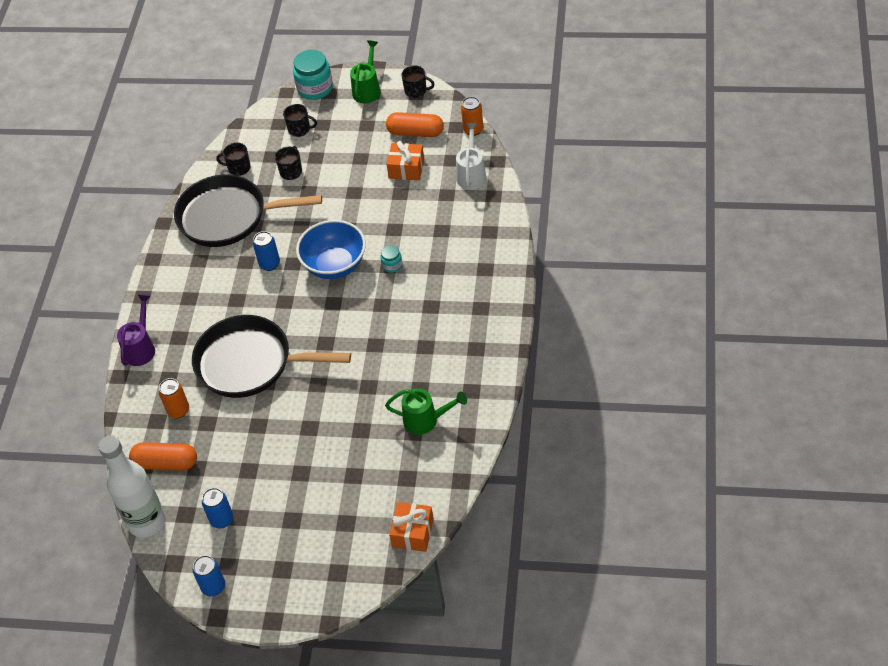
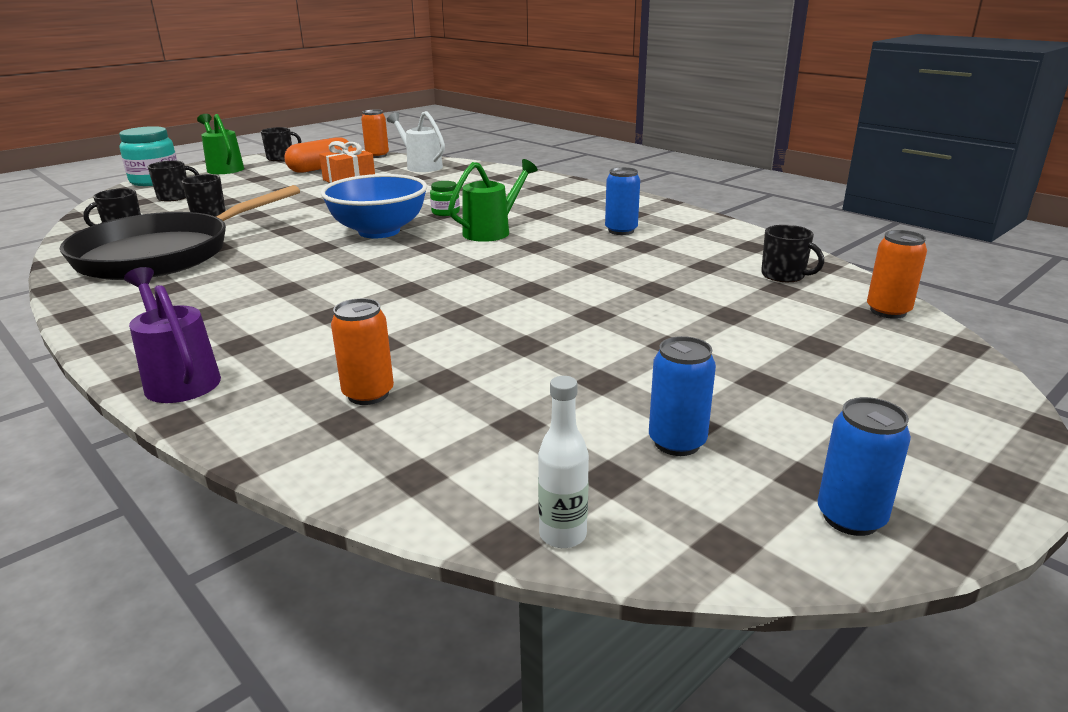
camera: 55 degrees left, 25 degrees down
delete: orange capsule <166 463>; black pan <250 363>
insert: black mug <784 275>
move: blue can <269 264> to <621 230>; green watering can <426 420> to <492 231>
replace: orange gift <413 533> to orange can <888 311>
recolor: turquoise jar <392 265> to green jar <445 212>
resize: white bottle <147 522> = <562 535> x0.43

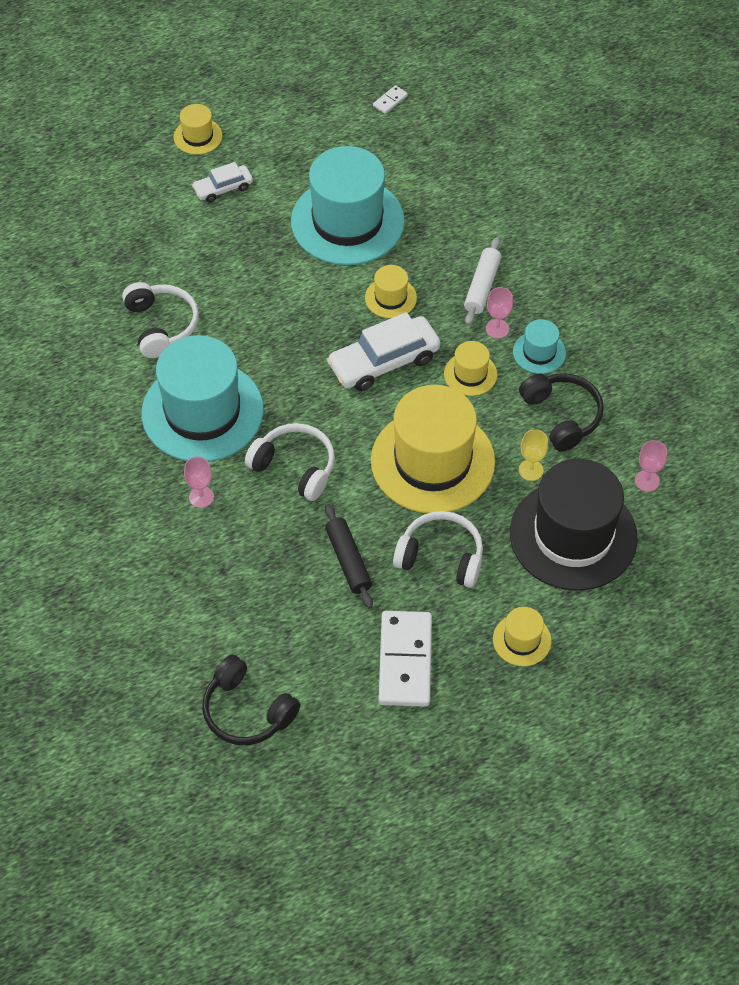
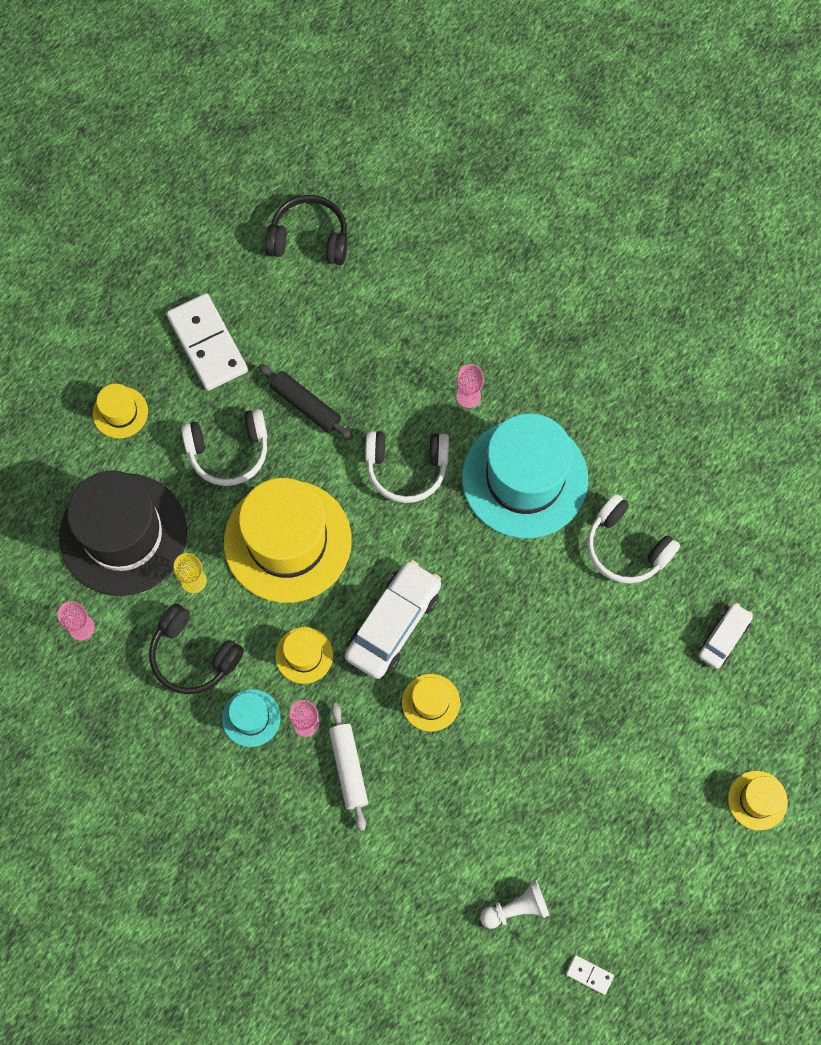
camera: 150 degrees right, 15 degrees up
delete: turquoise hat <347 221>
insert: white pawn <516 908>
move: white car <223 188> to <724 638>
rotate: white domino <390 101> = <589 975> 75 degrees counterclockwise

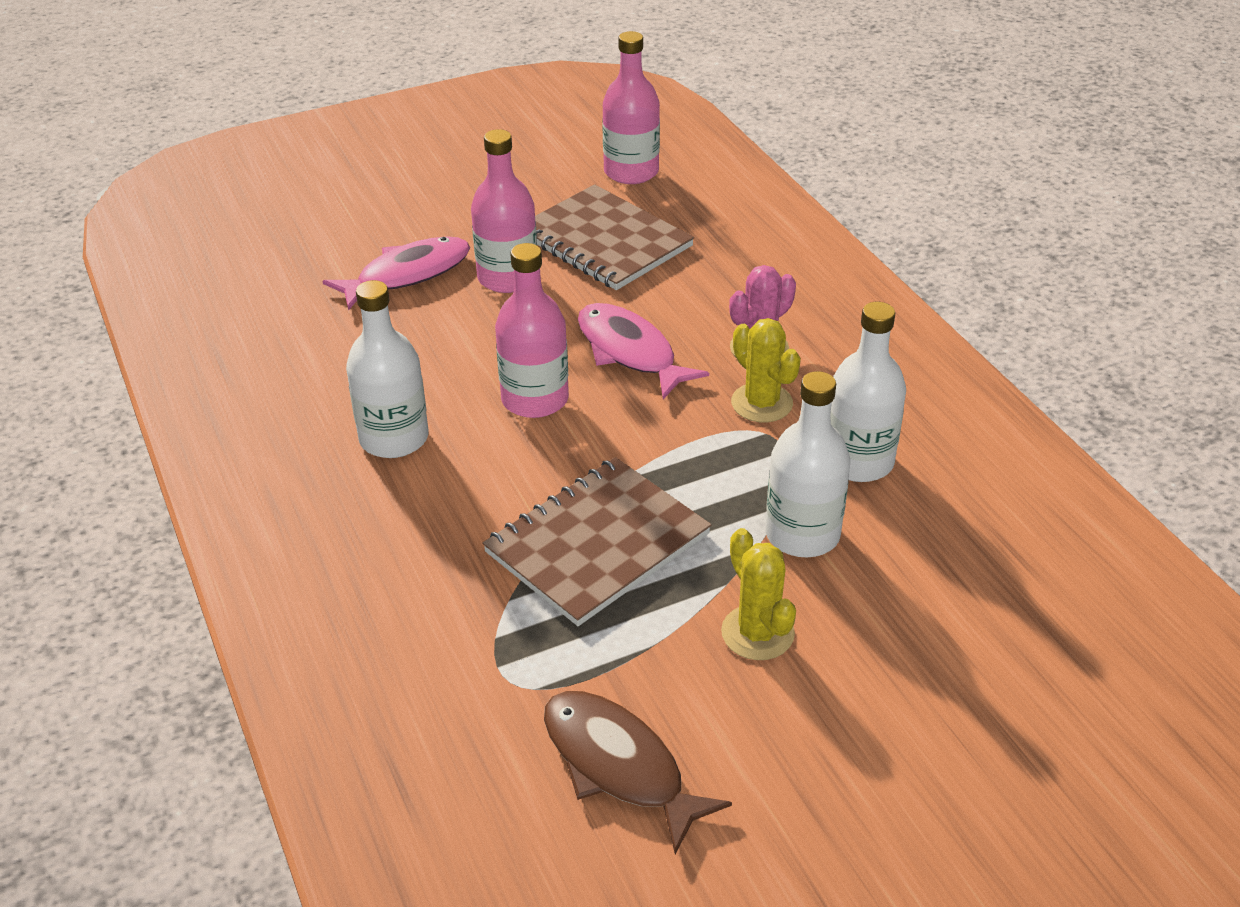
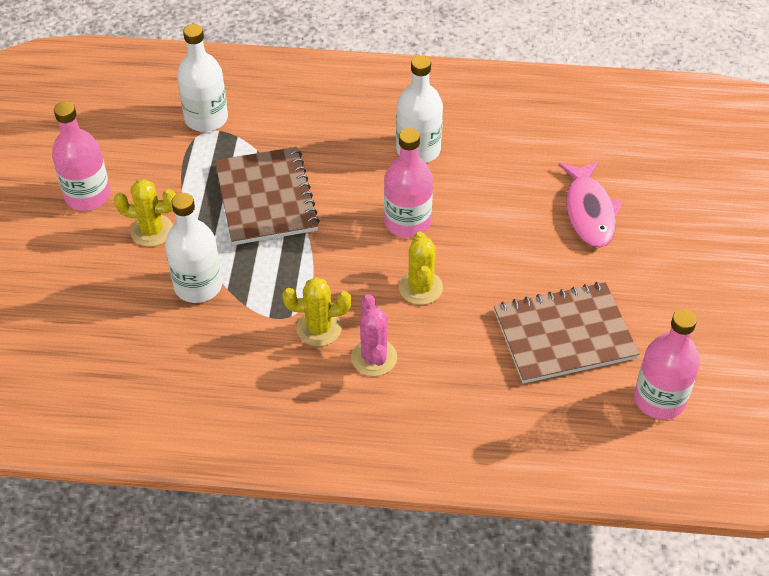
camera: 120 degrees right, 10 degrees up
delete: brown fish <619 765>
move: pink bottle <507 278> to <88 195>; white bottle <858 461> to <206 118>
replace: pink fish <630 352> to yellow cactus <420 288>

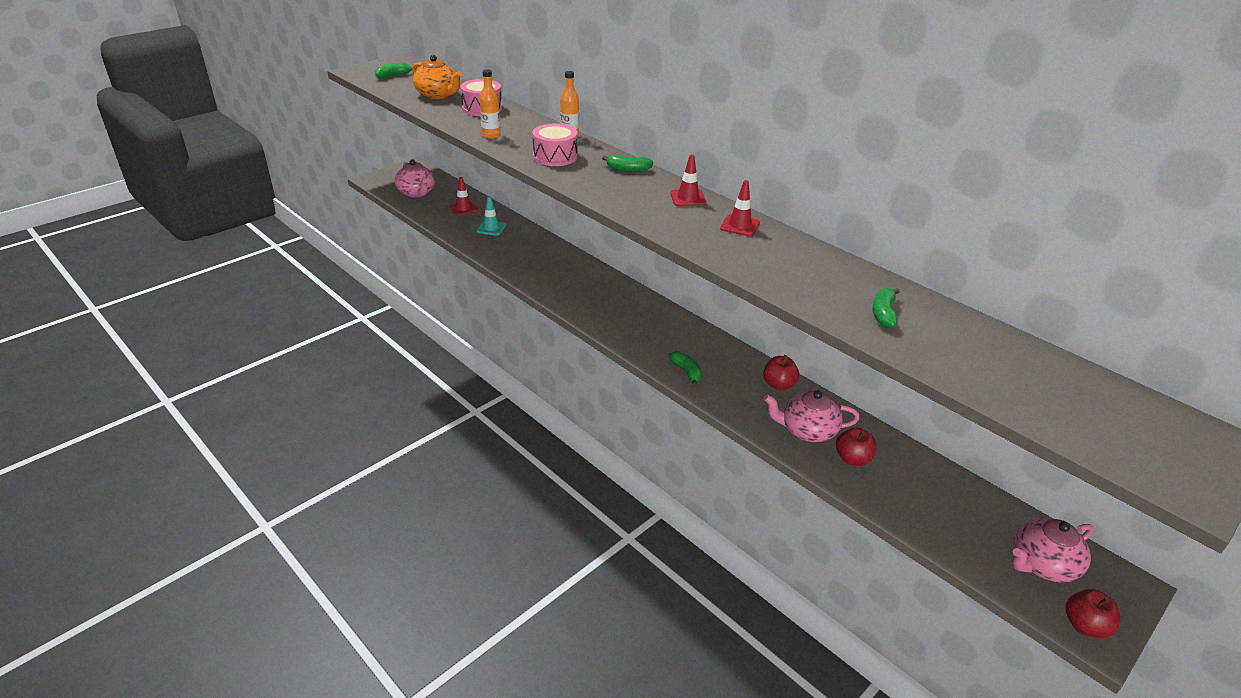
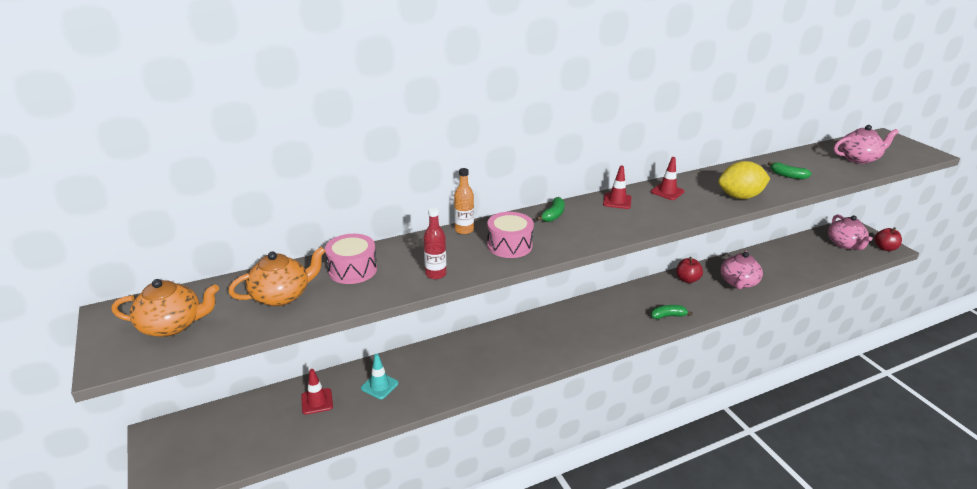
camera: 70 degrees left, 5 degrees down
delete: red apple <852 459>
insert: yellow lemon <739 197>
move: pink teapot <417 193> to <858 159>
replace: green banana <393 76> to orange teapot <172 325>
recolor: orange bottle <491 135> to red bottle <435 274>

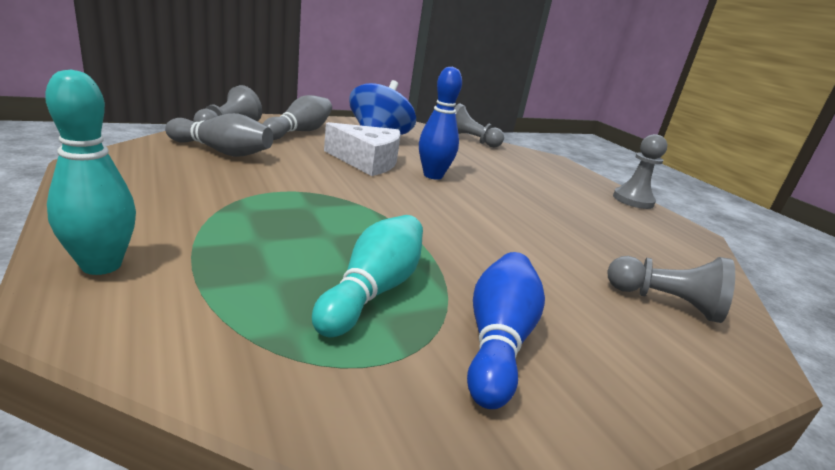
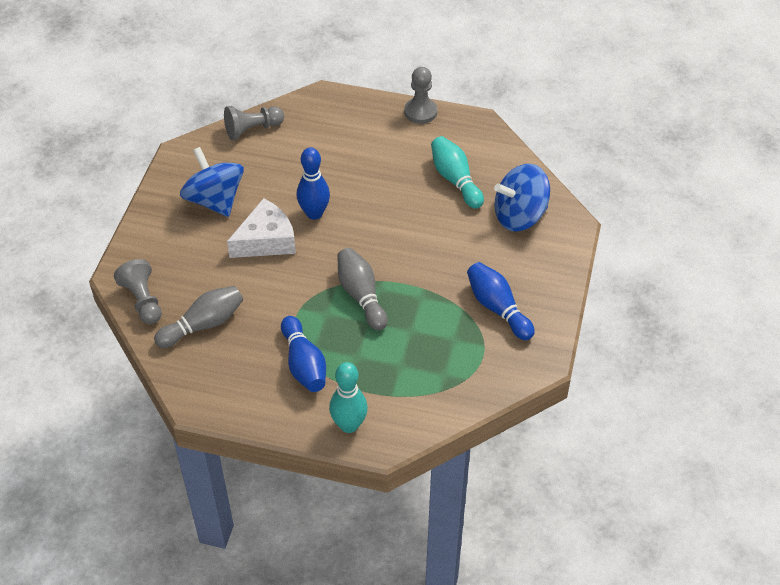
camera: 45 degrees left, 25 degrees up
insert: blue bowling pin <304 364>
move: grey bowling pin <299 132> to <361 295>; turquoise bowling pin <373 290> to <455 180>
replace: grey pawn <665 303> to blue spinning top <519 216>

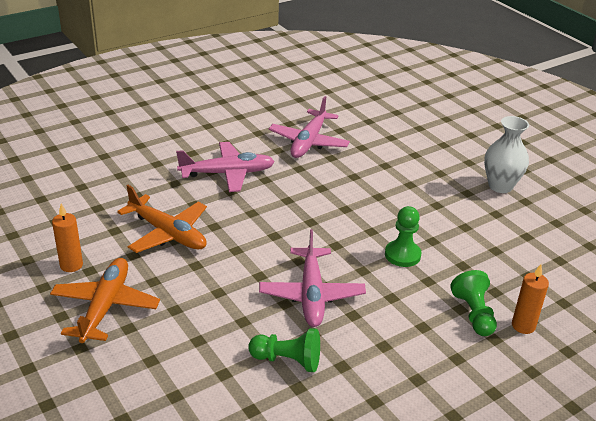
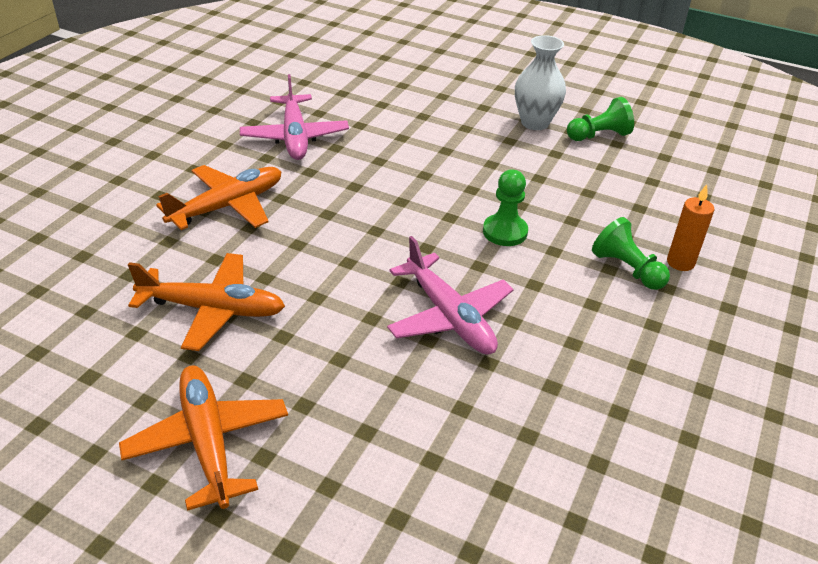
camera: 30 degrees left, 5 degrees up
delete: orange candle <71 265>
move: green pawn <287 360> to <598 135>
recolor: pink plane <227 173> to orange plane <227 206>

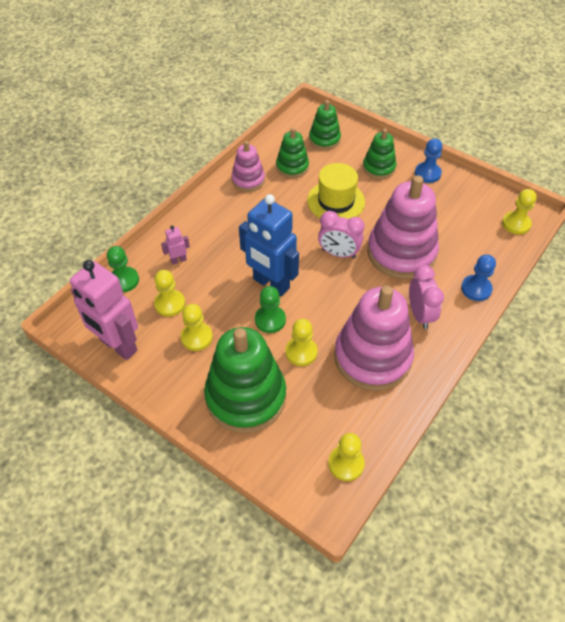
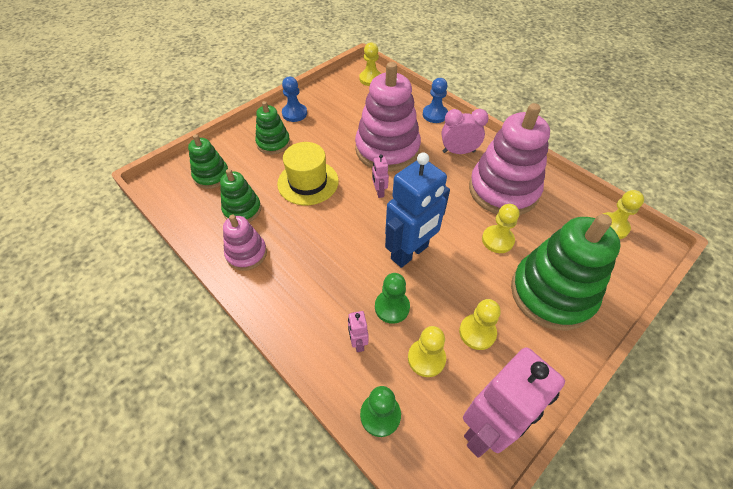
camera: 80 degrees left, 0 degrees up
move: green pawn <270 320> to <392 307>
replace: pink clock <338 253> to pink robot <379 192>

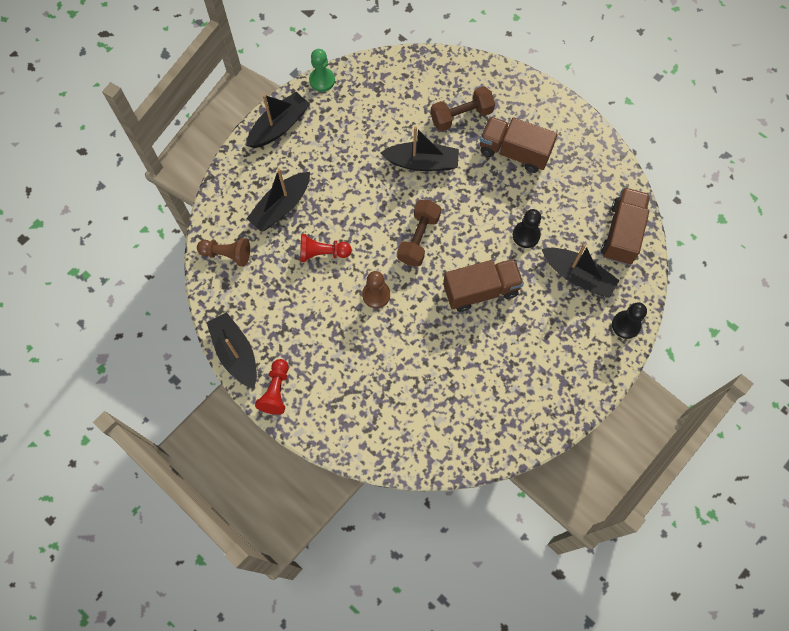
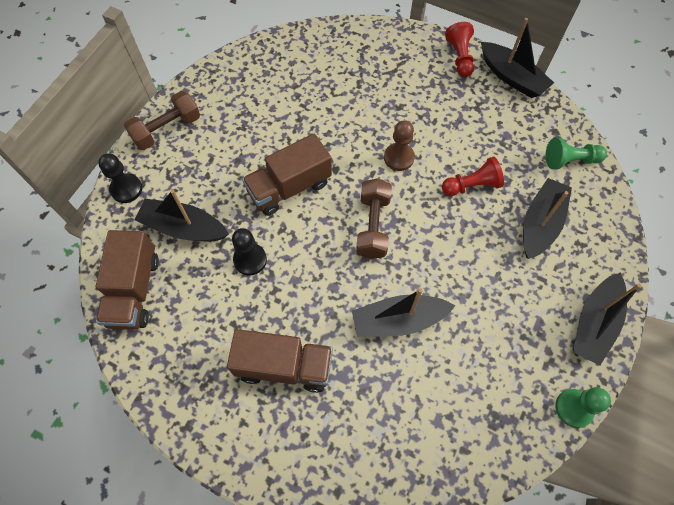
camera: 165 degrees right, 5 degrees down
move: brown dumbbell <461 116> to <167 129>
recolor: brown pawn <227 254> to green pawn <570 160>

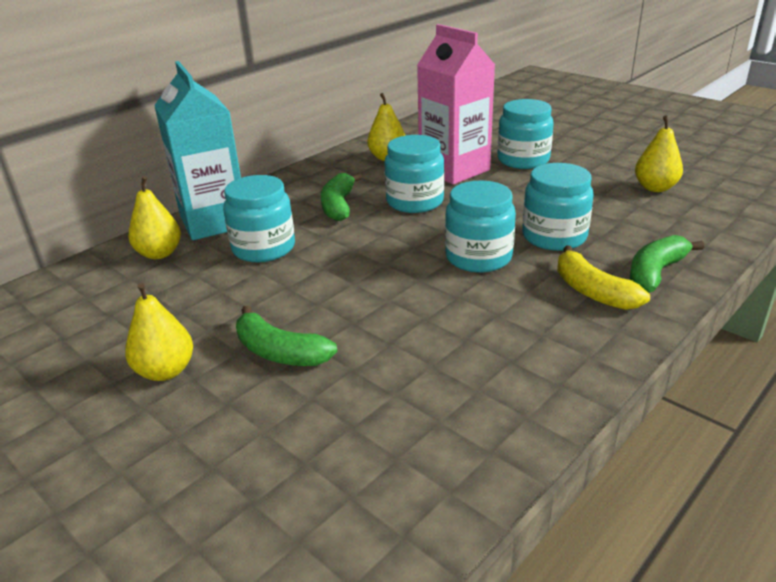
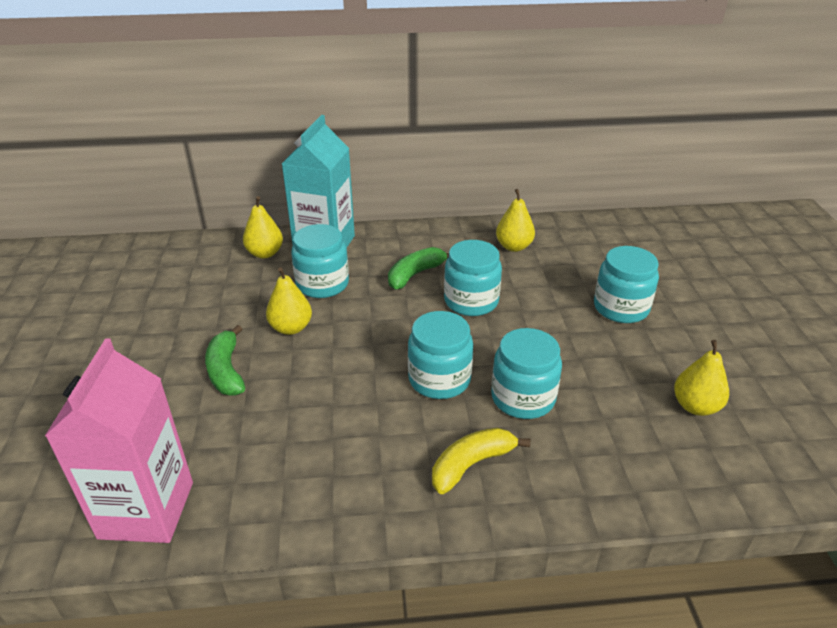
camera: 40 degrees right, 5 degrees up
delete: green banana <655 273>
move: yellow pear <165 371> to <291 328>; pink carton <454 170> to <146 510>
rotate: yellow banana <592 291> = <471 465> 45 degrees clockwise

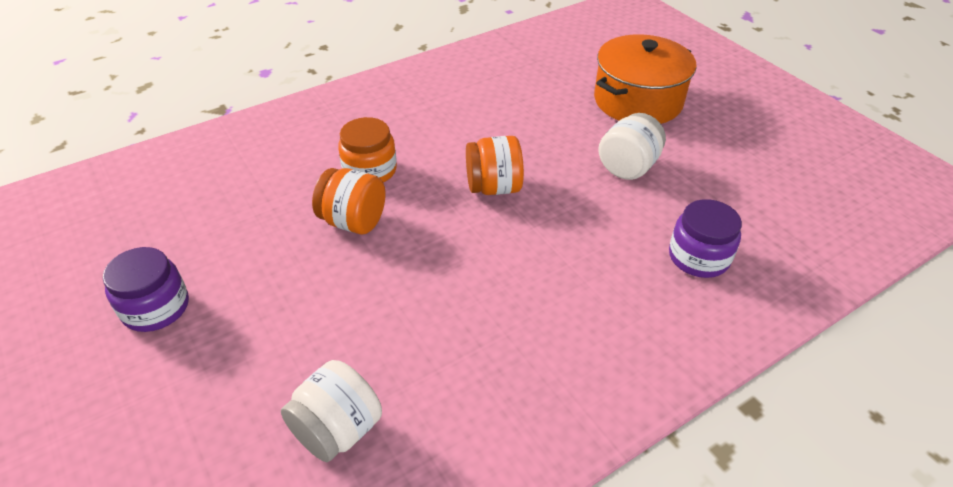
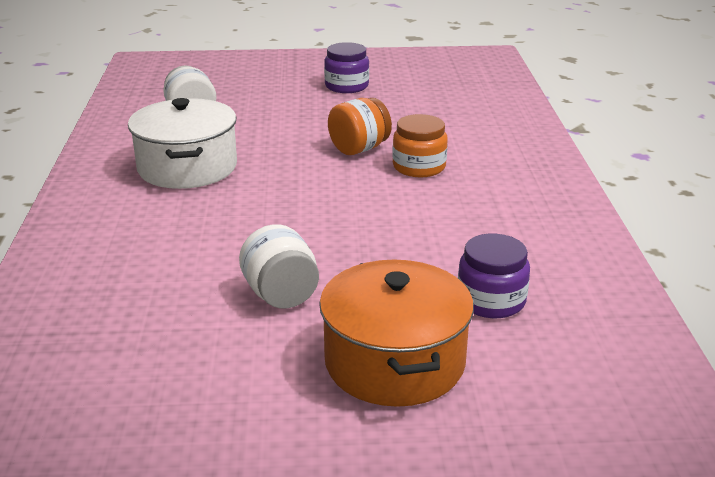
camera: 120 degrees right, 15 degrees down
delete: orange jar <494 187>
insert: white pot <187 167>
move: purple jar <698 257> to <491 301>

